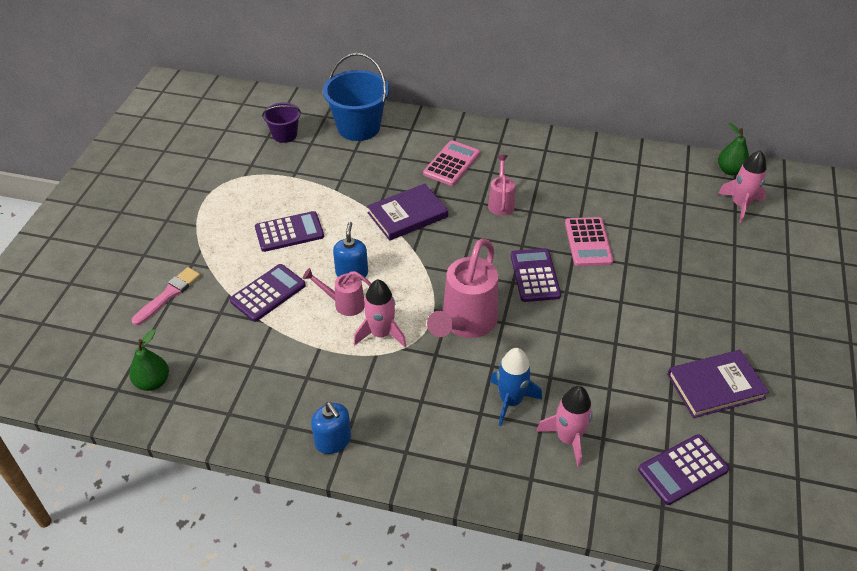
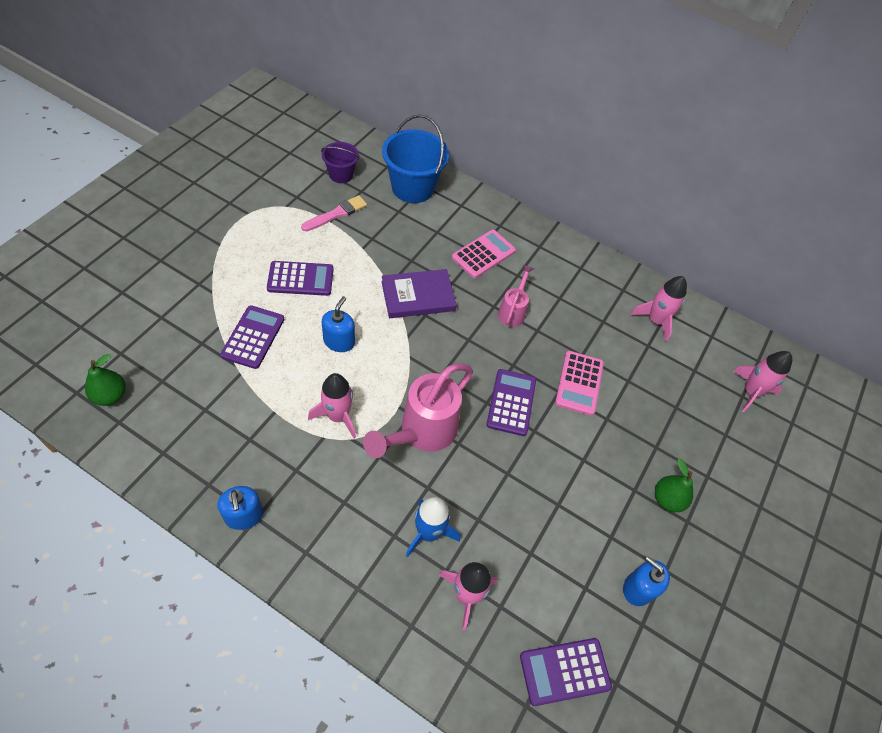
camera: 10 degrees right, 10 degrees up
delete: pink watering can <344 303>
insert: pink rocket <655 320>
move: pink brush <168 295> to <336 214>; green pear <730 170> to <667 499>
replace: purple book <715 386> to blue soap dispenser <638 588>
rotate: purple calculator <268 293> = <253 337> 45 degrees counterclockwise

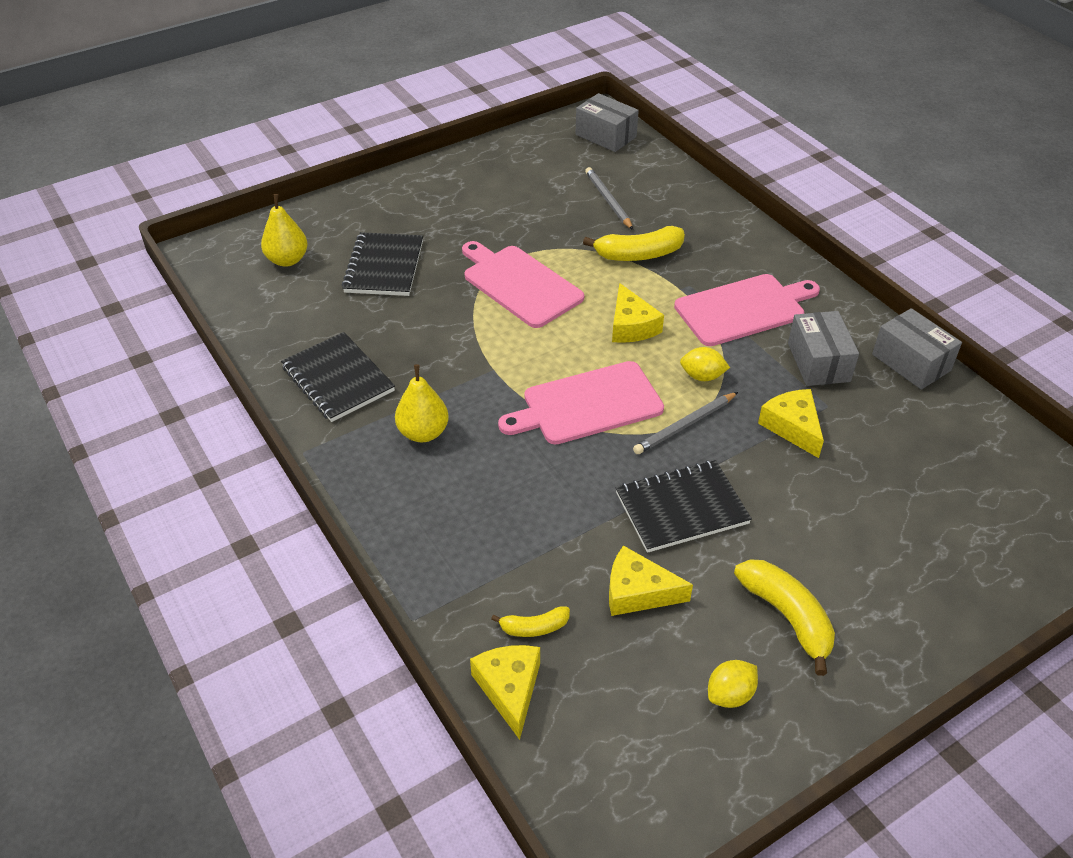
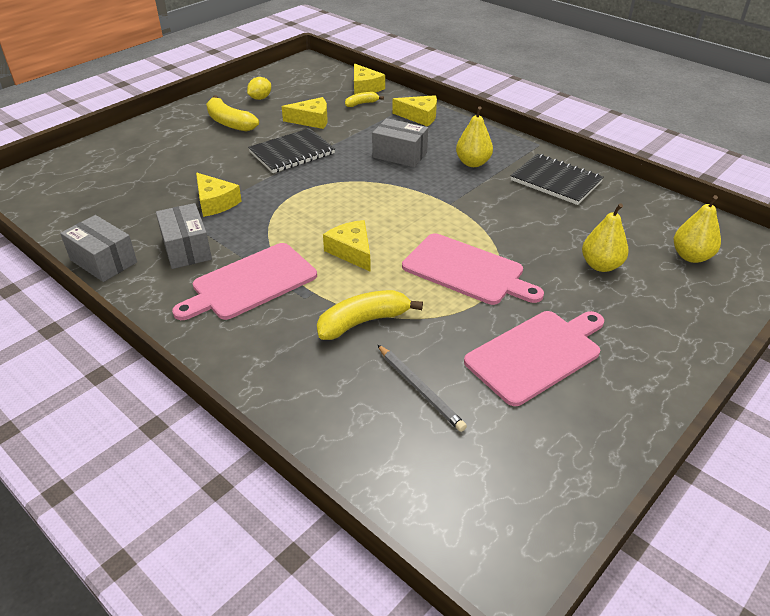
camera: 165 degrees right, 5 degrees down
delete: grey pencil <685 425>; yellow lemon <702 376>
insert: yellow cheese <419 116>
move: pink cutting board <587 405> to <536 354>; grey box <605 136> to <400 155>
replace: black notebook <384 266> to yellow pear <601 265>

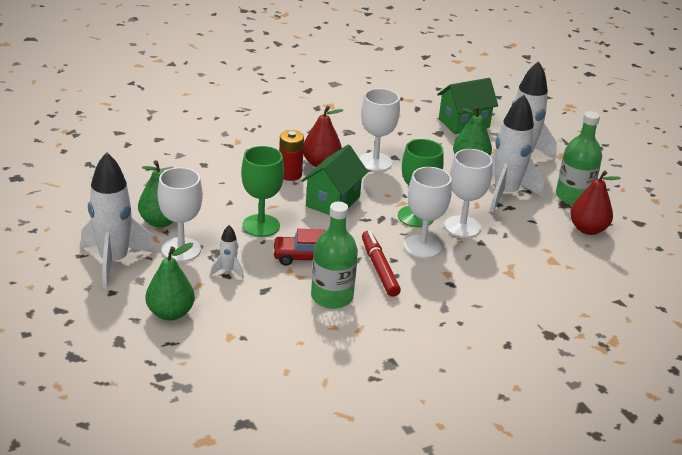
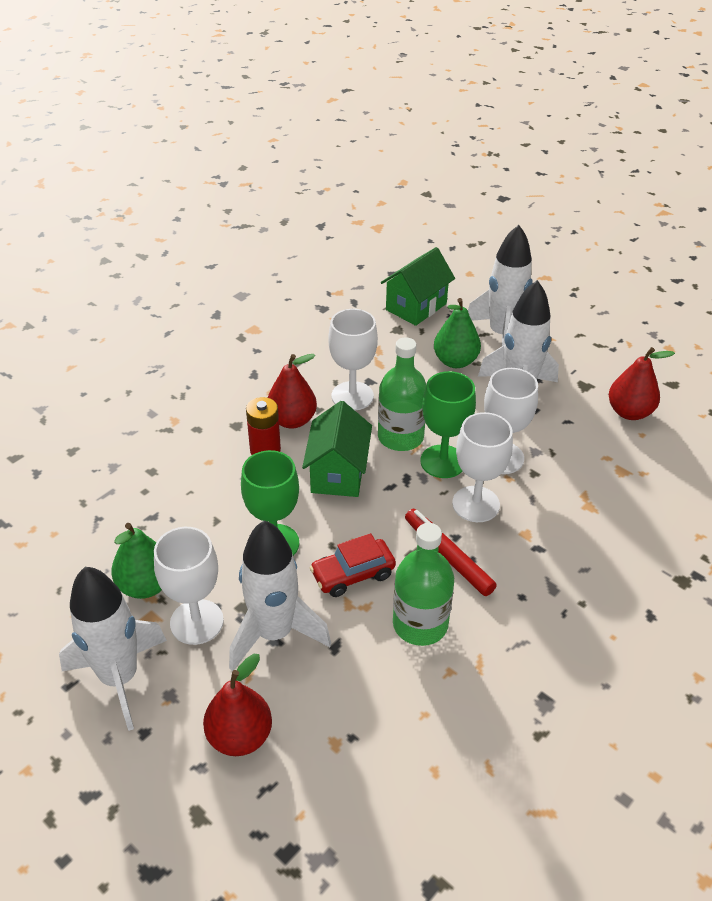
camera: 20 degrees left, 10 degrees up
move: green bottle <573 196> to <400 437>
recolor: green pear <170 313> to red pear <240 736>
resize: white rocket <228 271> = <274 633> x2.26

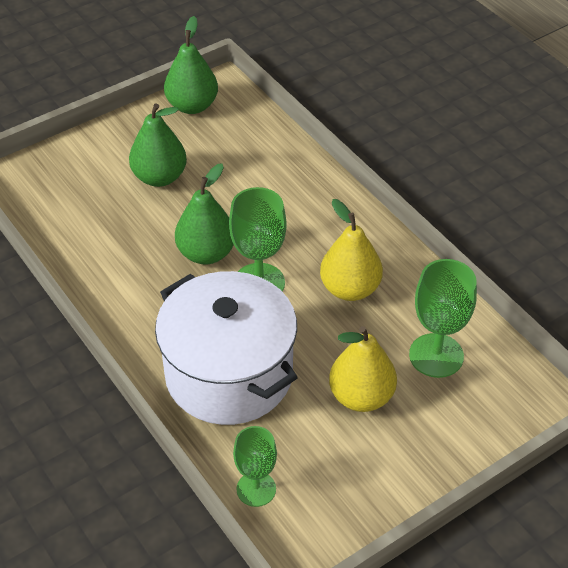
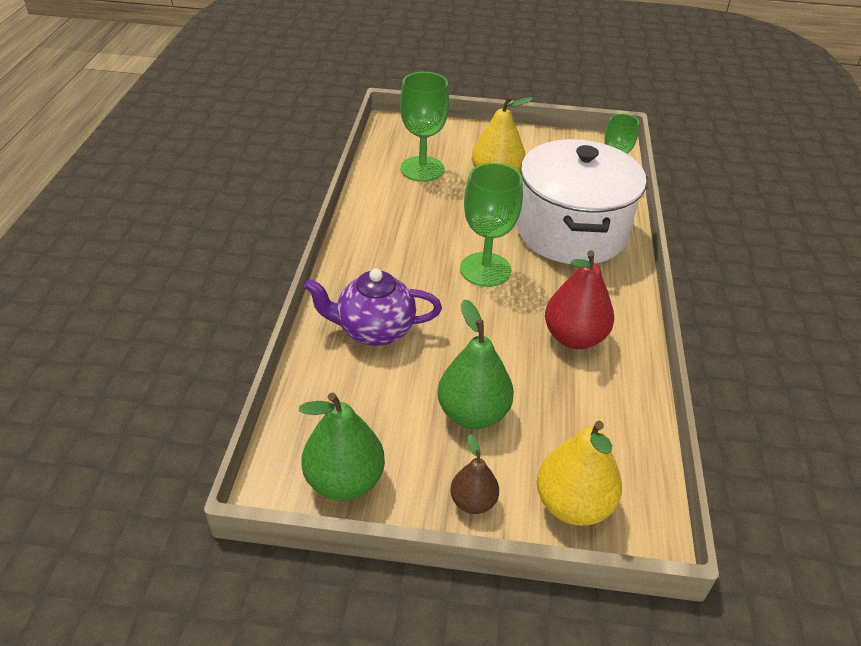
camera: 140 degrees left, 5 degrees down
delete: green pear <206 253>
insert: purple teapot <374 330>; brown pear <473 502>; red pear <574 337>
move: yellow pear <350 289> to <573 505>

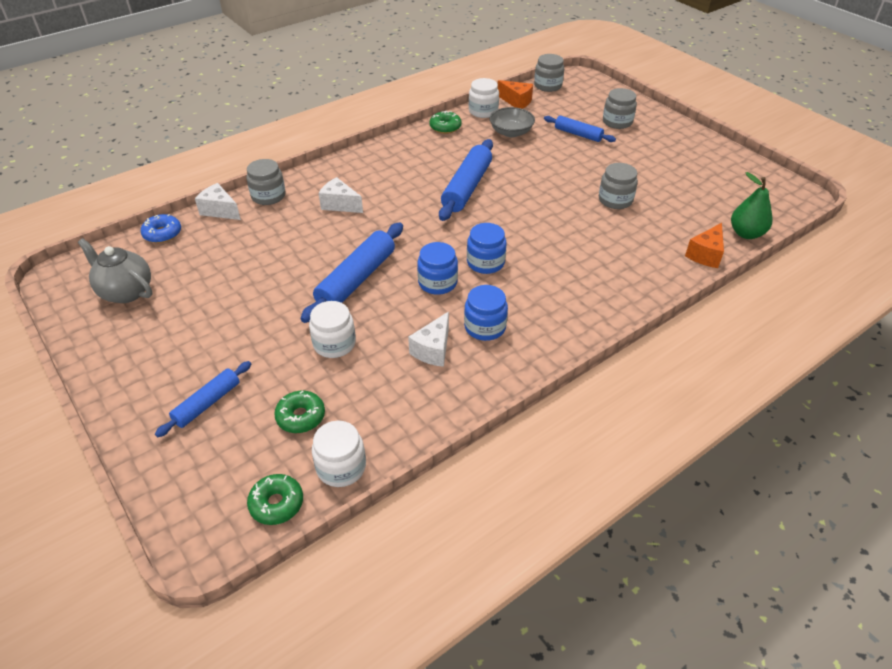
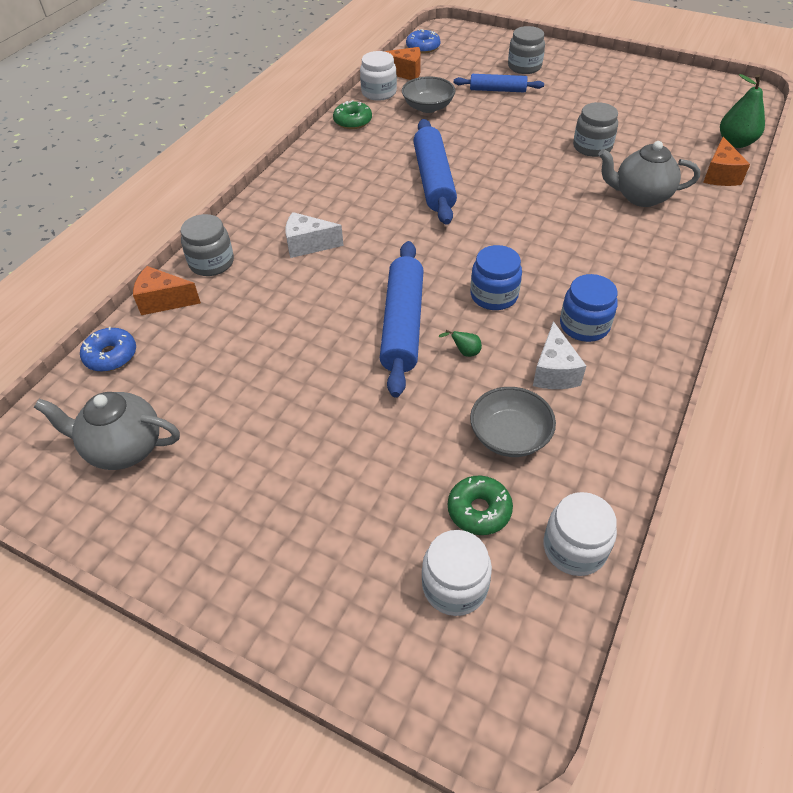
camera: 25 degrees left, 5 degrees up
delete: blue rolling pin <207 403>; green donut <276 504>; blue jar <485 263>
insert: green pear <464 352>; grey bowl <509 436>; grey teapot <640 197>
move: white jar <334 344> to <454 586>
replace: grey jar <548 86> to blue donut <423 47>
recolor: white cheese <219 211> to orange cheese <164 301>

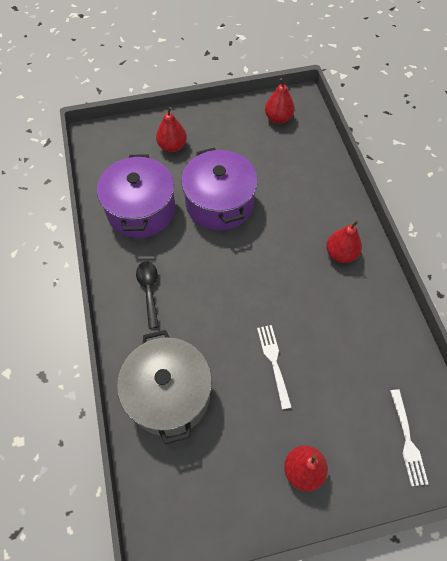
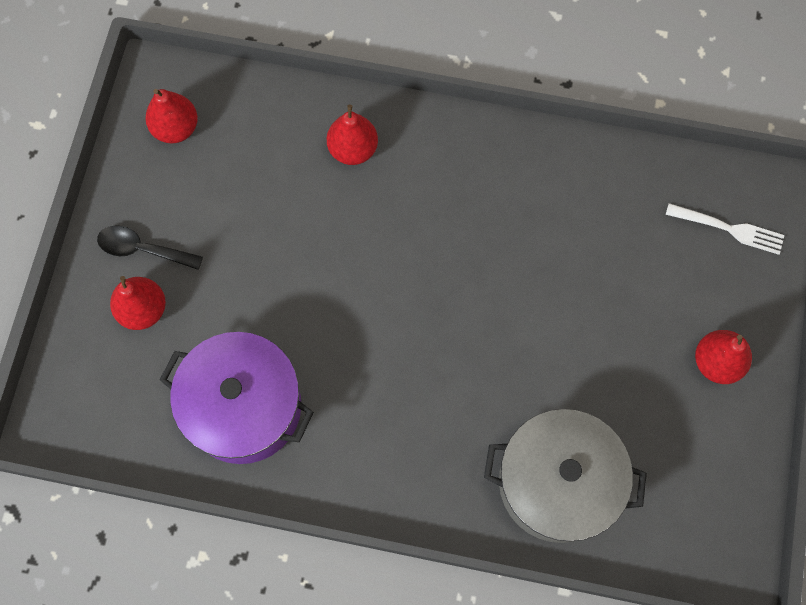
camera: 65 degrees left, 10 degrees up
delete: purple pot <219 203>; white fork <274 363>
move: black spoon <149 290> to <142 249>; red pear <340 254> to <353 149>

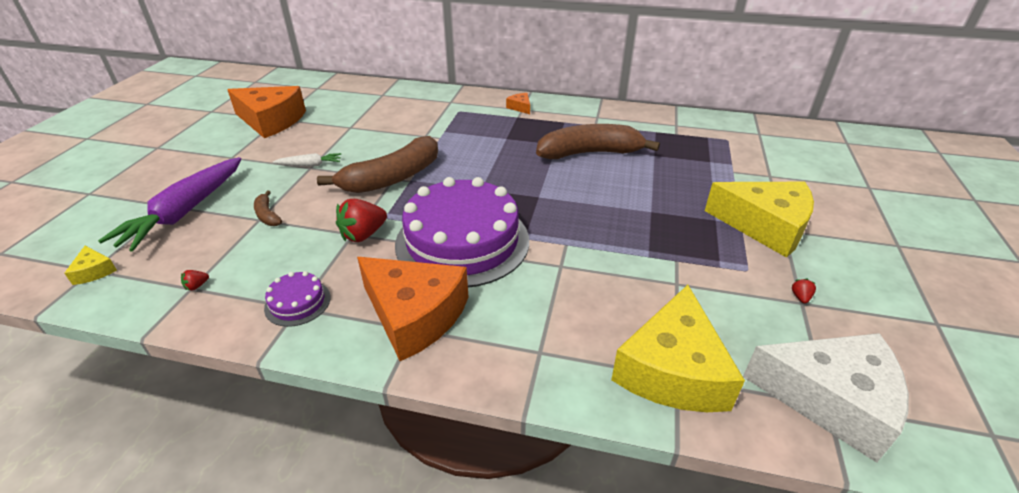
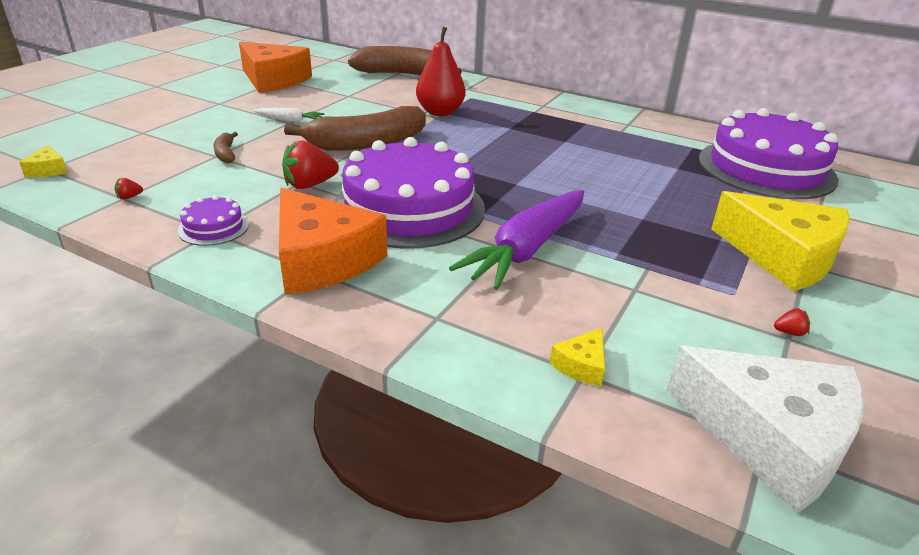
camera: 15 degrees right, 5 degrees down
delete: orange cheese <520 107>
insert: red pear <440 112>; purple cake <766 168>
move: purple carrot <185 212> to <527 249>; brown banana <589 153> to <403 74>
rotate: red strawberry <800 297> = <789 332> 60 degrees clockwise
resize: yellow cheese <672 369> = <581 365> x0.41

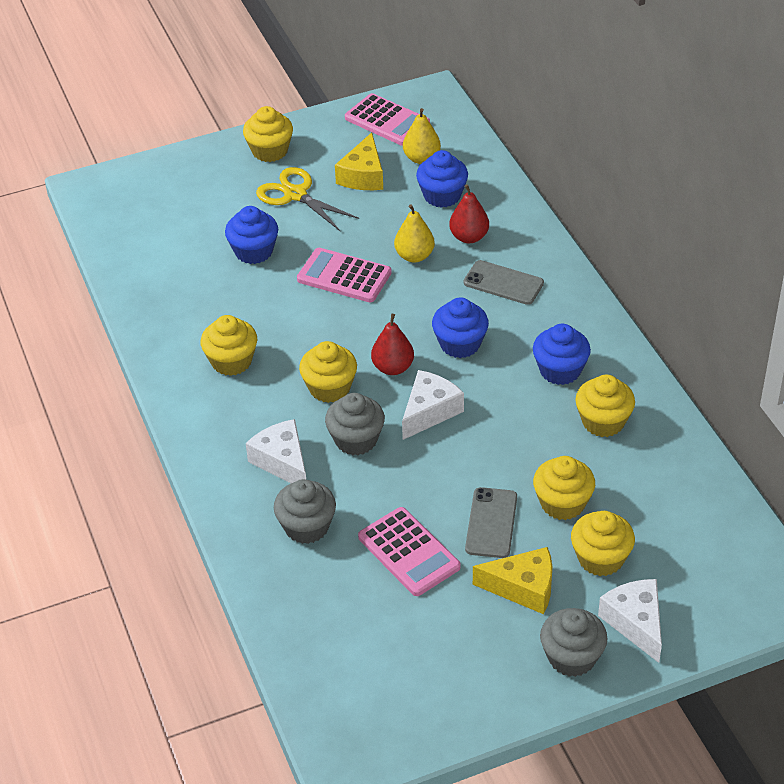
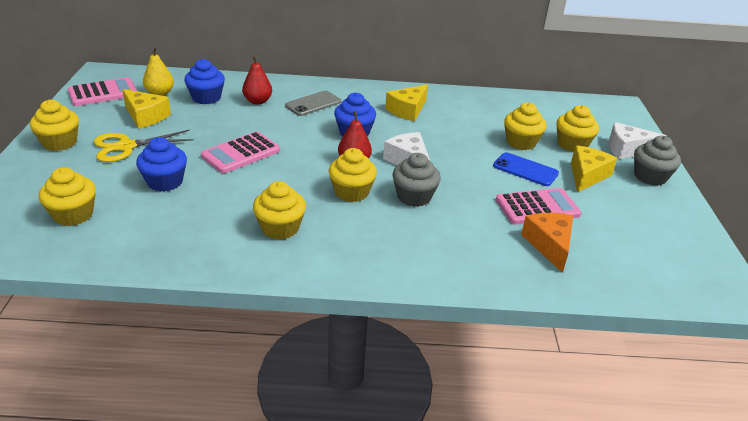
camera: 70 degrees left, 10 degrees down
delete: white cheese <282 462>; grey cupcake <306 527>; yellow pear <414 256>
insert: orange cheese <549 245>
move: yellow cupcake <603 421> to <73 215>
replace: blue cupcake <560 370> to yellow cheese <407 110>
recolor: grey phone <491 523> to blue phone <525 170>

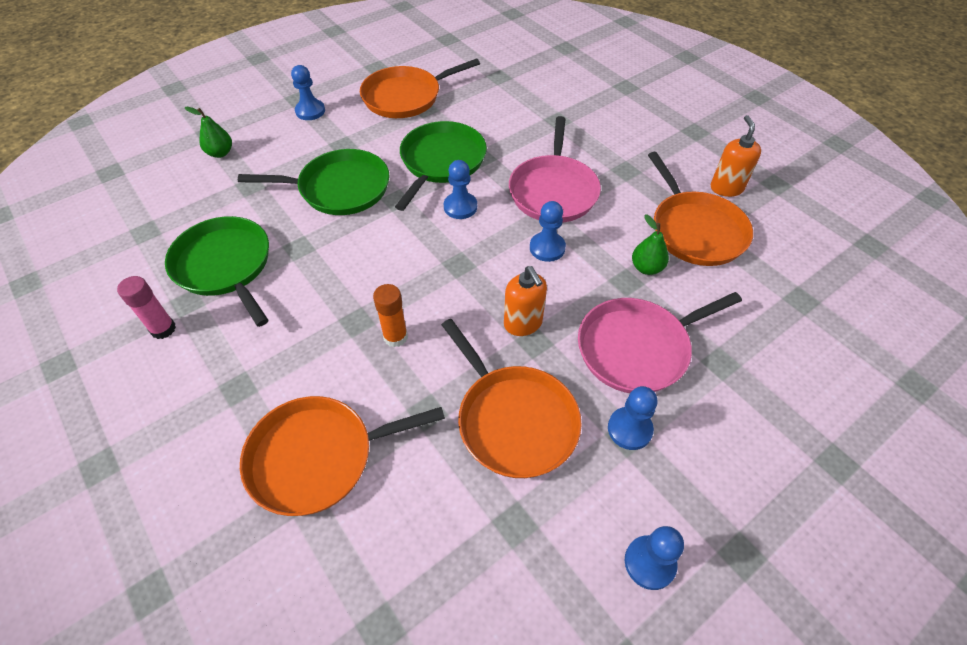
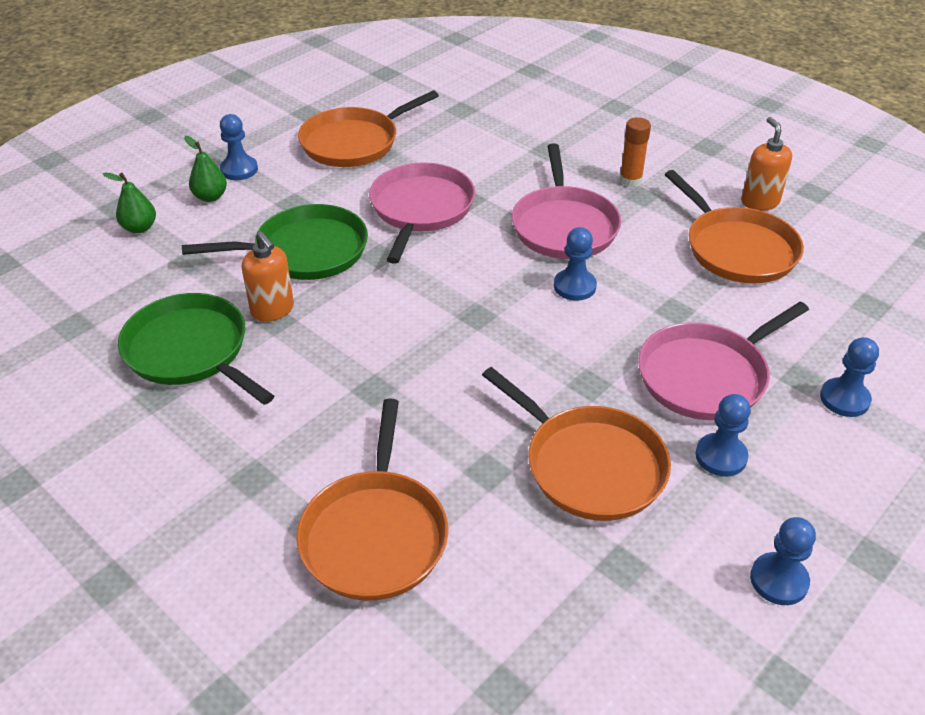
camera: 10 degrees left, 10 degrees down
delete: pink glue stick <163 329>
move: orange glue stick <395 337> to <630 180>; blue pawn <460 207> to <844 399>; orange soap dispenser <523 323> to <273 310>; green pear <646 268> to <210 197>
recolor: green pan <441 162> to pink pan <421 209>
rotate: orange pan <318 457> = <375 534> 60 degrees counterclockwise

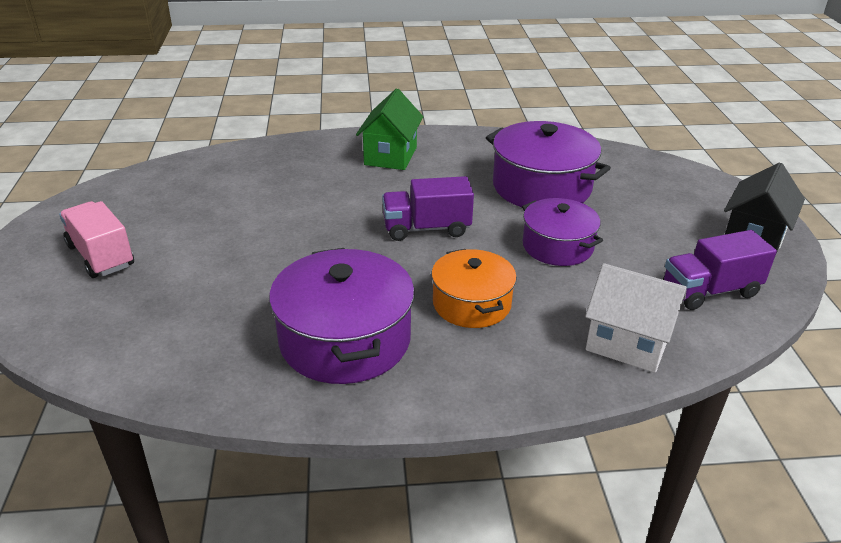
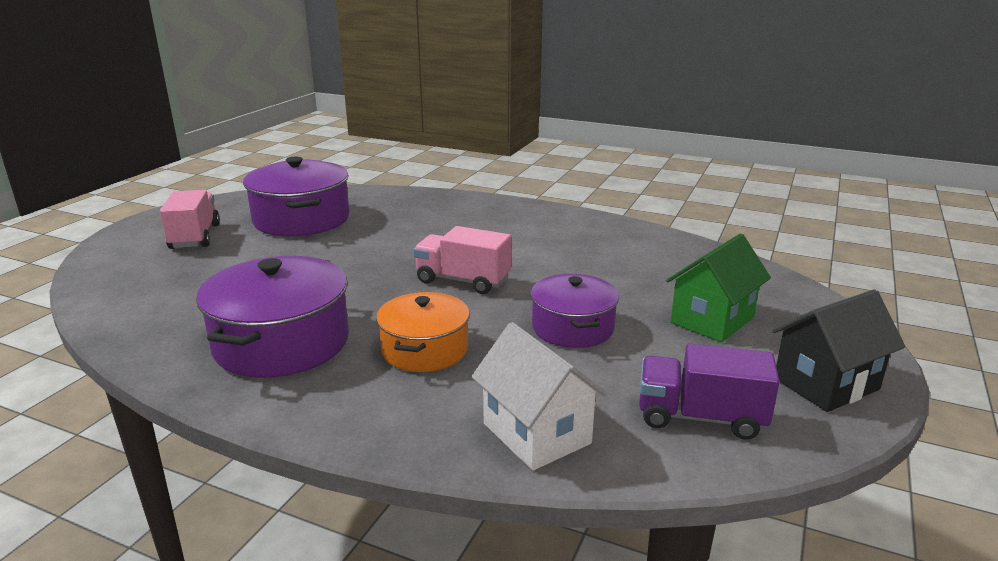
camera: 30 degrees right, 10 degrees down
move: green house <390 156> to <712 320>; purple pot <541 187> to <302 219>
recolor: purple truck <426 228> to pink truck <463 281>

